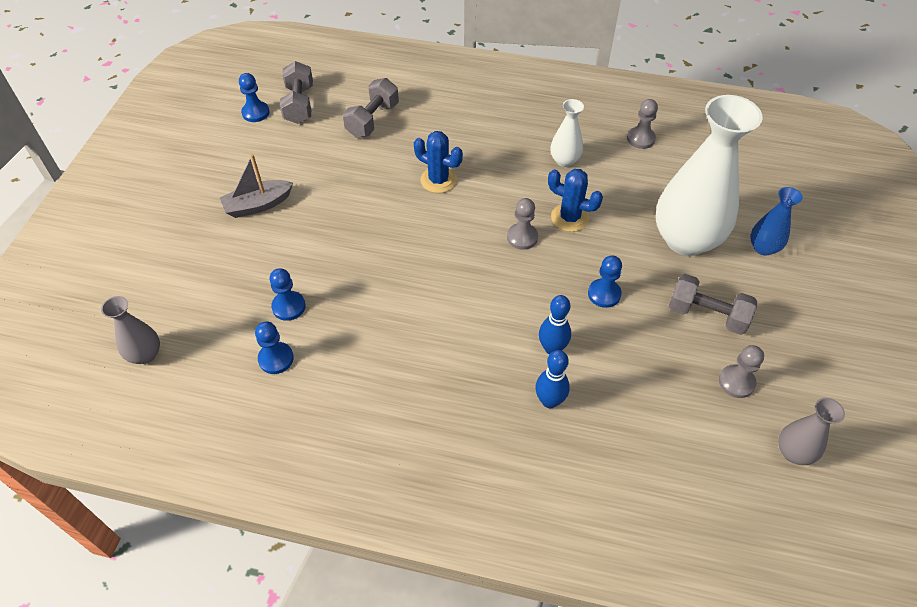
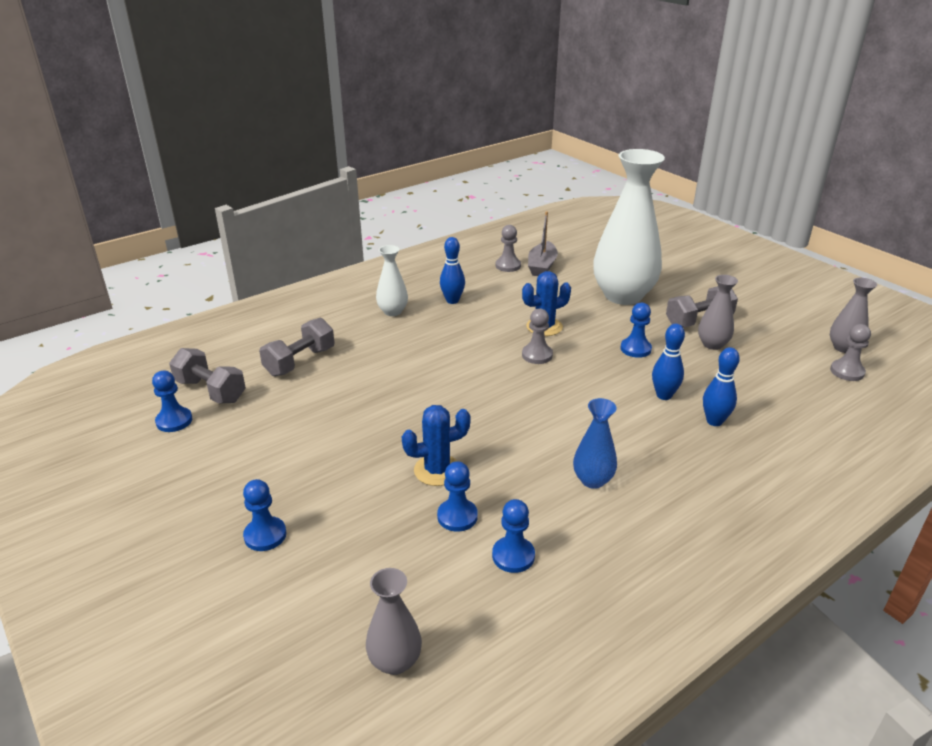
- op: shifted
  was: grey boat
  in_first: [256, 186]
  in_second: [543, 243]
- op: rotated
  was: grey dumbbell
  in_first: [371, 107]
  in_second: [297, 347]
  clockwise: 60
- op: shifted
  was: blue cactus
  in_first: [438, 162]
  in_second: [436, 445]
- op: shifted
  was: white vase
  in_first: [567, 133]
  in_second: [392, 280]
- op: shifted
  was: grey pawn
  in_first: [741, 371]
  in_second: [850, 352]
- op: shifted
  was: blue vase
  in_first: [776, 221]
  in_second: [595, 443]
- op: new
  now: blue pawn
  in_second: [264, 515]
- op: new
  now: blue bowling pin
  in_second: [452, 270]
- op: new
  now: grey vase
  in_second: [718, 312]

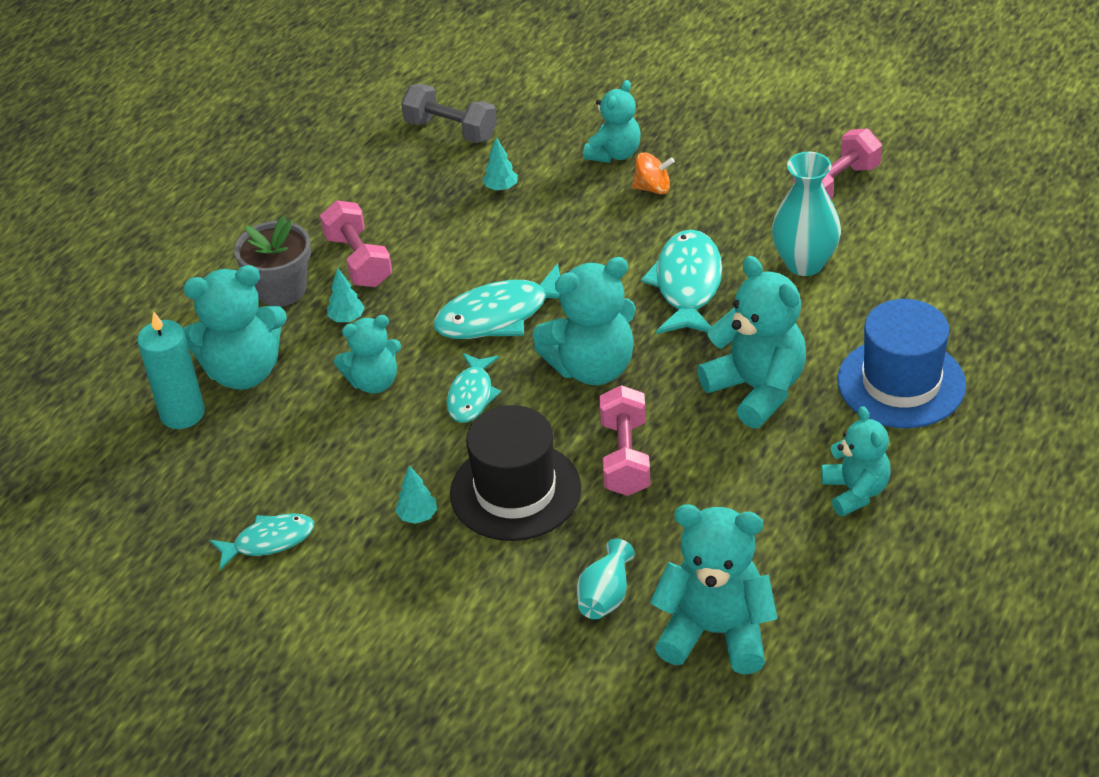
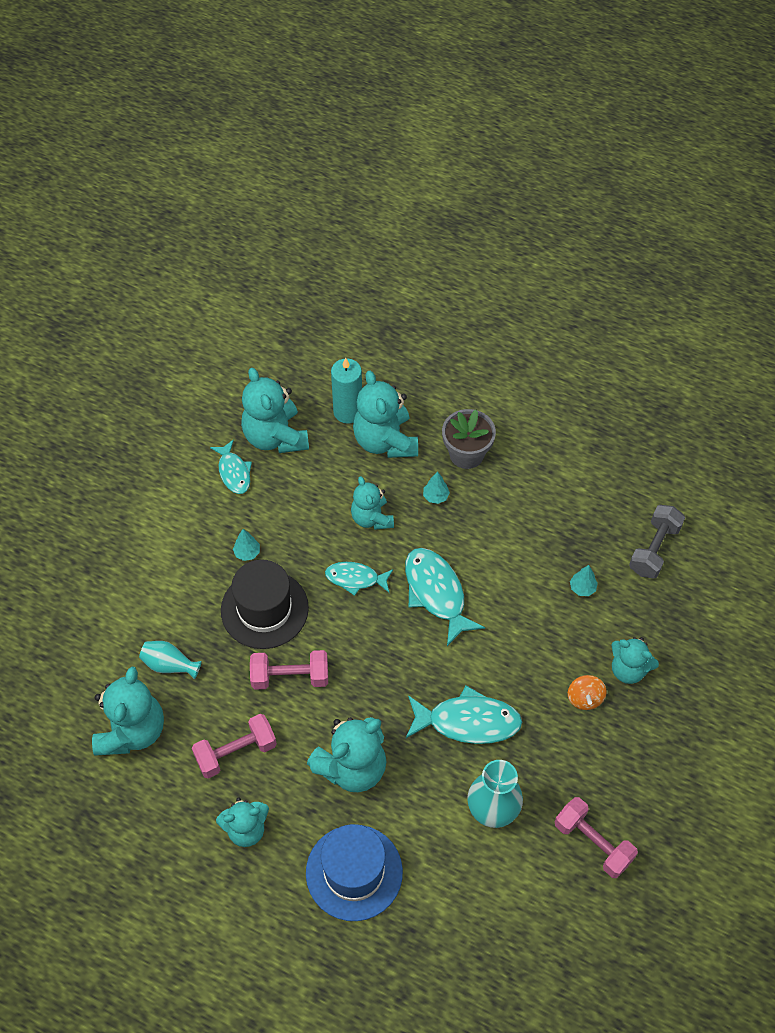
- op: shifted
  was: pink dumbbell
  in_first: [356, 243]
  in_second: [234, 746]
- op: shifted
  was: turquoise teddy bear
  in_first: [584, 321]
  in_second: [275, 410]

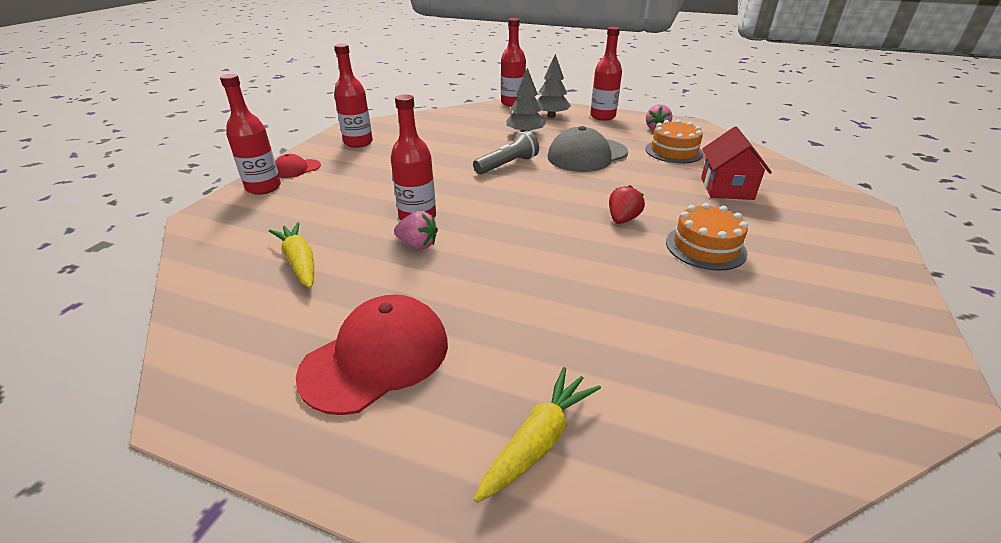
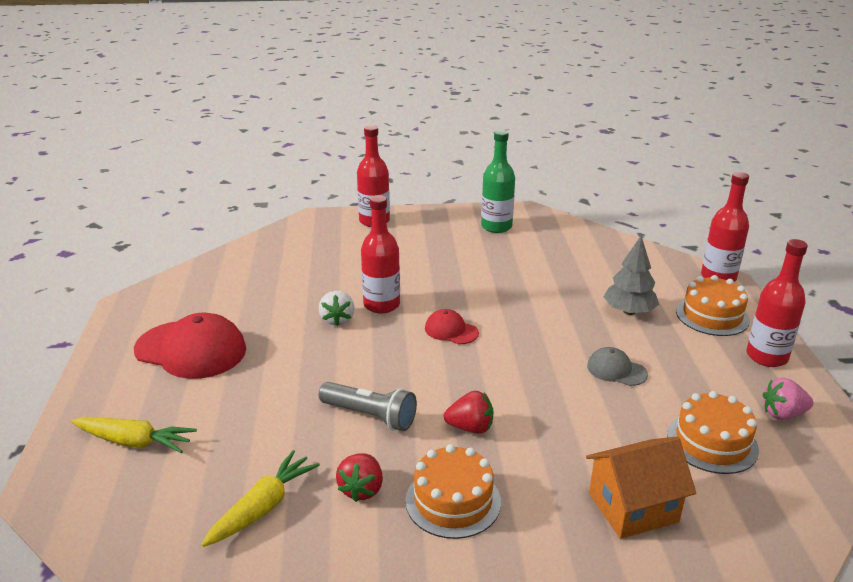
- op: shifted
  was: yellow carrot
  in_first: [291, 255]
  in_second: [260, 498]
- op: shifted
  was: red cap
  in_first: [298, 166]
  in_second: [452, 326]
- op: repainted
  was: red bottle
  now: green bottle
  in_first: [353, 96]
  in_second: [498, 181]
- op: repainted
  was: pink strawberry
  now: white strawberry
  in_first: [416, 230]
  in_second: [337, 308]
- op: shifted
  was: grey flashlight
  in_first: [506, 152]
  in_second: [368, 406]
- op: swapped
  was: grey tree
  now: orange cake
  in_first: [554, 86]
  in_second: [713, 305]
- op: scaled
  was: grey cap
  in_first: [588, 149]
  in_second: [617, 366]
  ratio: 0.51
- op: repainted
  was: red house
  now: orange house
  in_first: [736, 163]
  in_second: [641, 487]
- op: new
  now: red strawberry
  in_second: [359, 477]

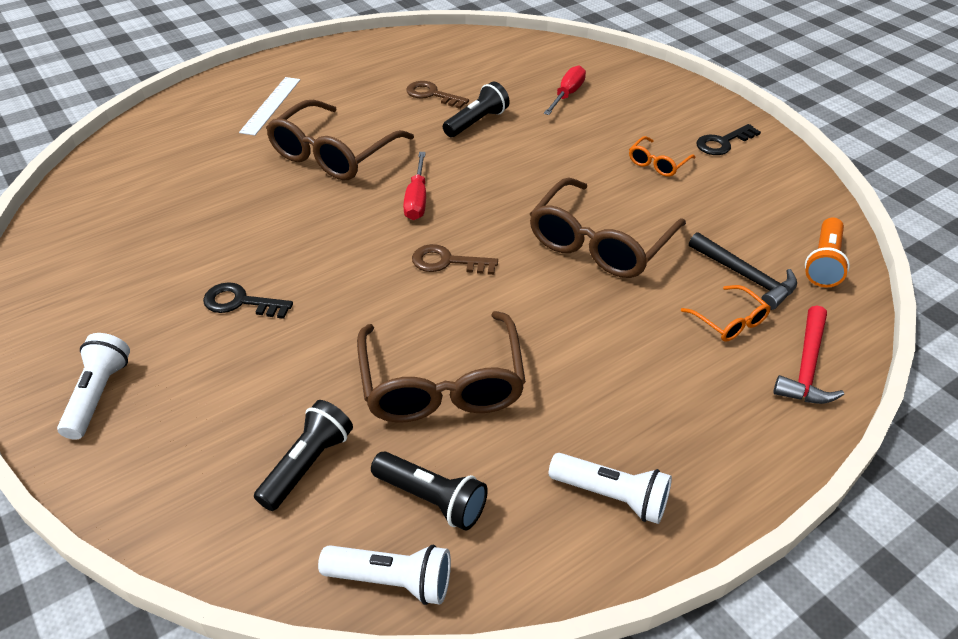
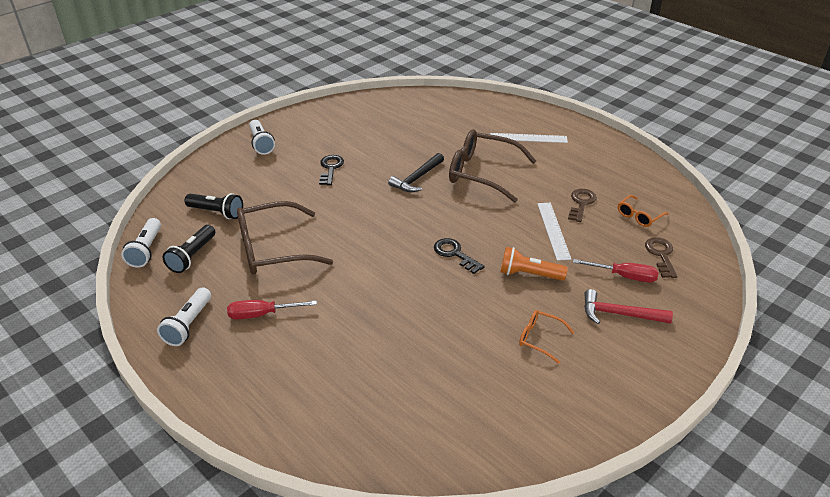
- op: rotated
  was: white flashlight
  in_first: [93, 386]
  in_second: [262, 137]
  clockwise: 75
- op: shifted
  was: red screwdriver
  in_first: [414, 186]
  in_second: [272, 309]
- op: shifted
  was: brown key
  in_first: [455, 259]
  in_second: [661, 257]
- op: swapped
  was: black flashlight
  now: white ruler
  in_first: [476, 109]
  in_second: [554, 232]
- op: gone
  was: brown glasses
  in_first: [608, 228]
- op: shifted
  was: orange glasses
  in_first: [726, 313]
  in_second: [643, 211]
- op: shifted
  was: black hammer
  in_first: [743, 271]
  in_second: [416, 172]
- op: shifted
  was: black key
  in_first: [729, 139]
  in_second: [459, 256]
- op: shifted
  was: red hammer
  in_first: [808, 354]
  in_second: [628, 306]
- op: shifted
  was: orange flashlight
  in_first: [827, 252]
  in_second: [534, 264]

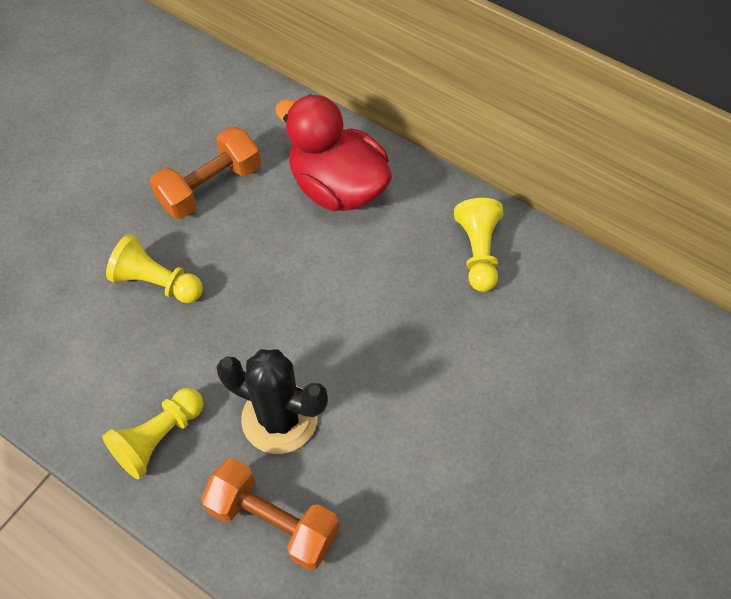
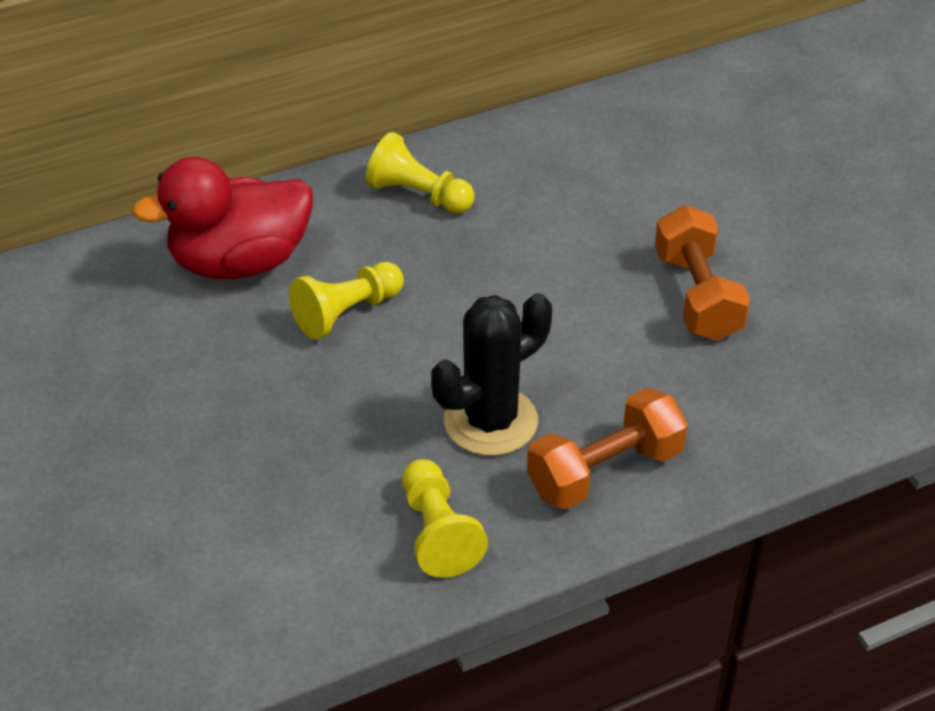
- op: shifted
  was: yellow pawn
  in_first: [154, 268]
  in_second: [346, 301]
- op: shifted
  was: orange dumbbell
  in_first: [205, 172]
  in_second: [702, 273]

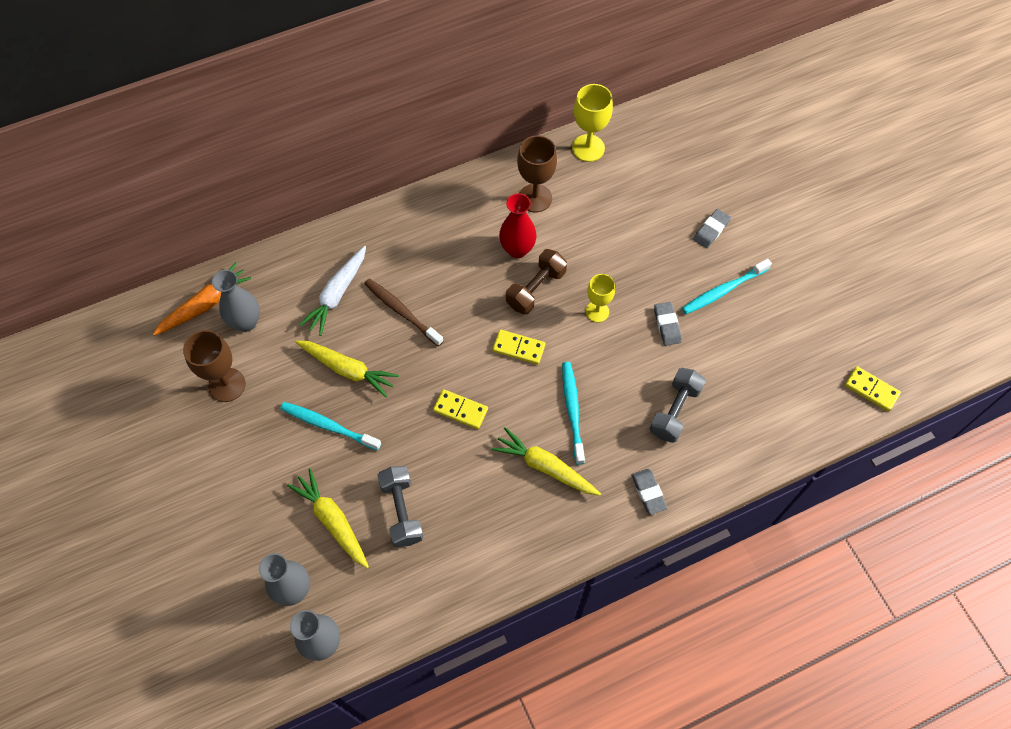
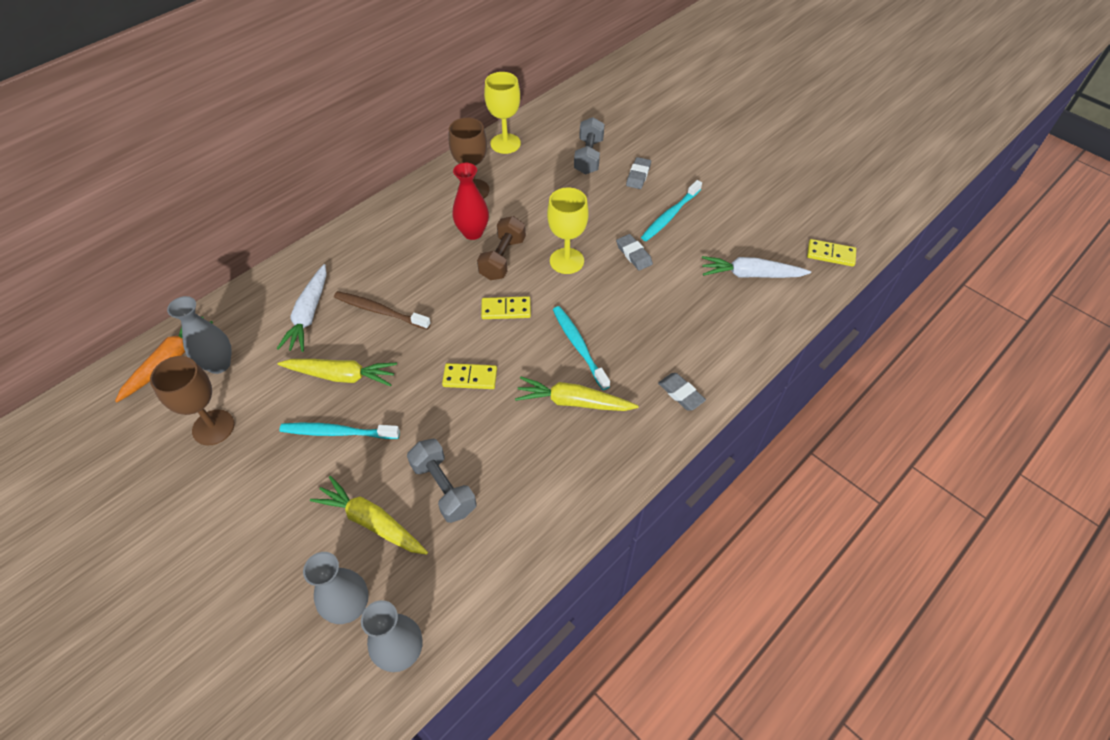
- op: scaled
  was: yellow goblet
  in_first: [600, 298]
  in_second: [568, 231]
  ratio: 1.5
- op: shifted
  was: grey dumbbell
  in_first: [678, 405]
  in_second: [589, 146]
- op: new
  now: white carrot
  in_second: [756, 267]

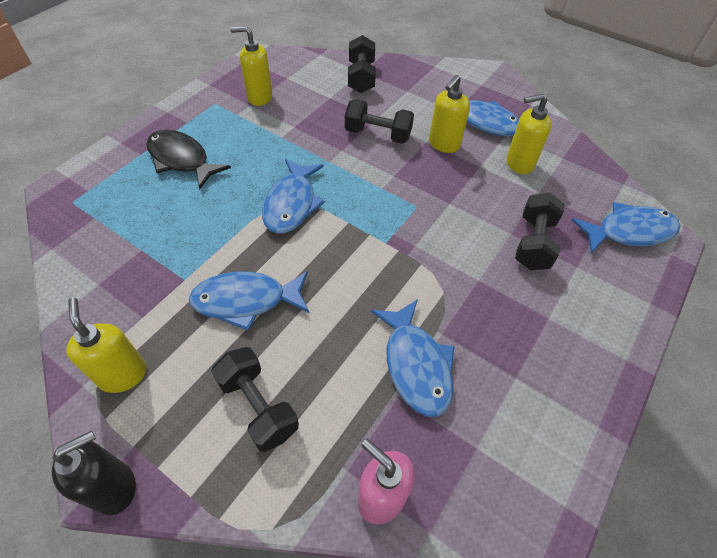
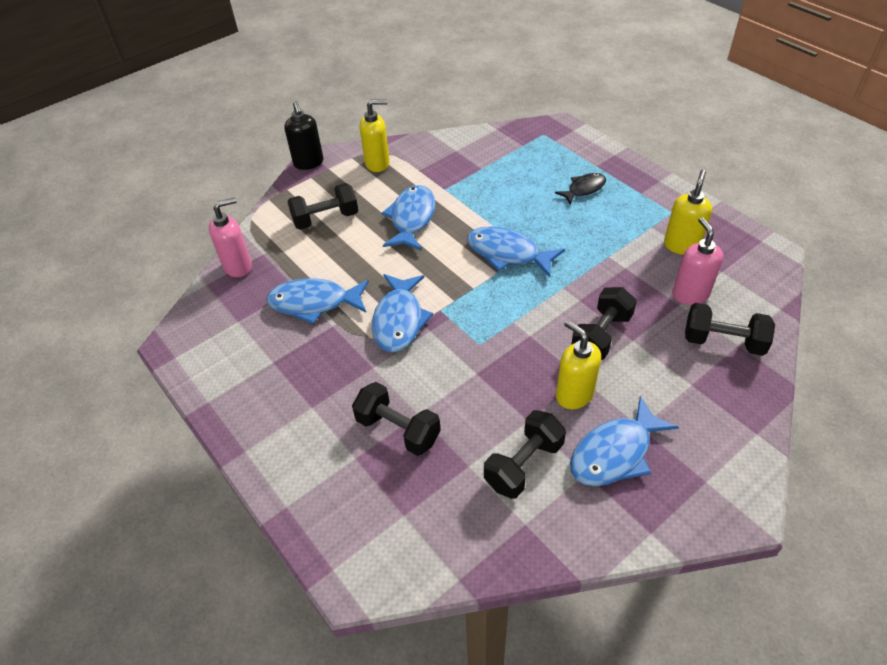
- op: scaled
  was: black fish
  in_first: [188, 160]
  in_second: [580, 189]
  ratio: 0.62
- op: swapped
  was: yellow soap dispenser
  now: black dumbbell
  in_first: [529, 134]
  in_second: [525, 454]
- op: shifted
  was: blue fish
  in_first: [626, 227]
  in_second: [402, 313]
- op: new
  now: pink soap dispenser
  in_second: [697, 261]

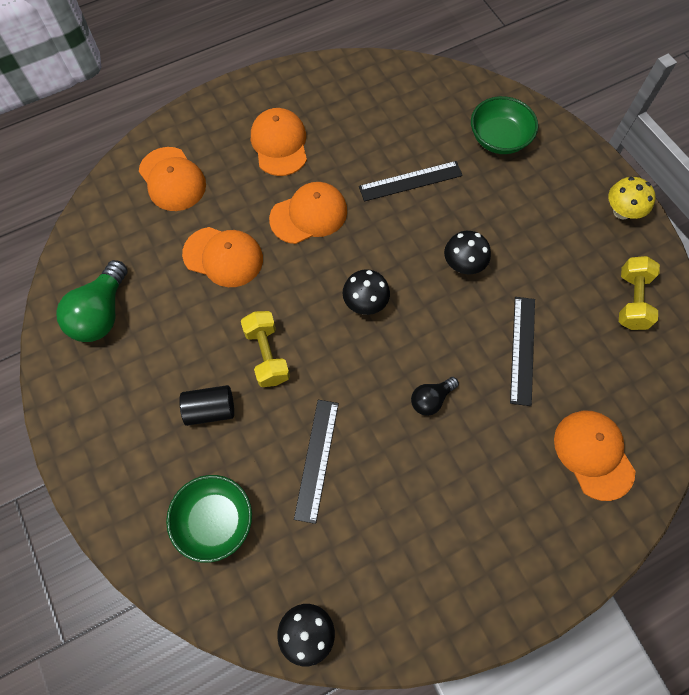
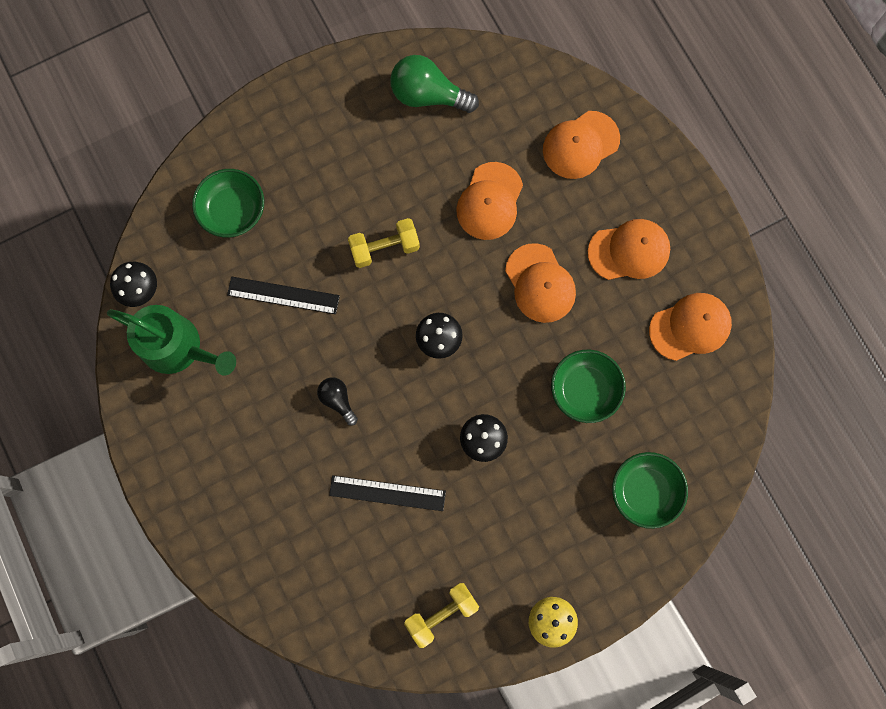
- op: gone
  was: black cylinder
  in_first: [206, 405]
- op: swapped
  was: black ruler
  now: green bowl
  in_first: [411, 181]
  in_second: [588, 386]
- op: shifted
  was: orange cap
  in_first: [594, 456]
  in_second: [690, 327]
- op: rotated
  was: yellow dumbbell
  in_first: [639, 293]
  in_second: [441, 615]
  clockwise: -45
- op: new
  now: green watering can
  in_second: [171, 340]

